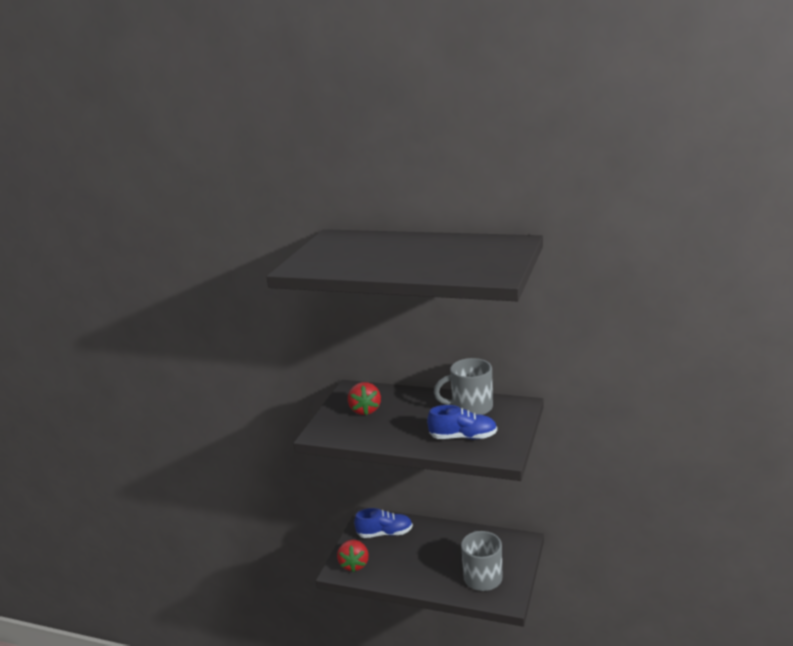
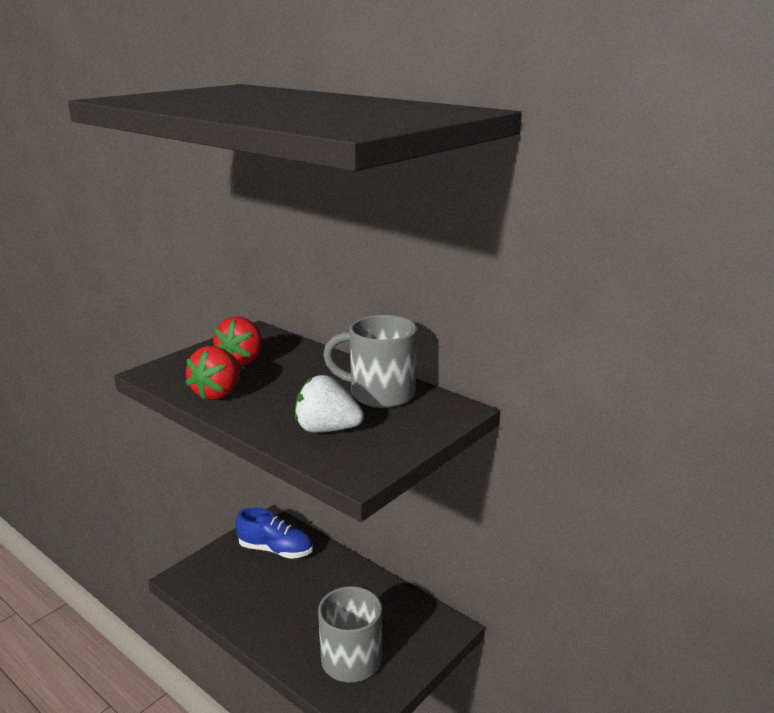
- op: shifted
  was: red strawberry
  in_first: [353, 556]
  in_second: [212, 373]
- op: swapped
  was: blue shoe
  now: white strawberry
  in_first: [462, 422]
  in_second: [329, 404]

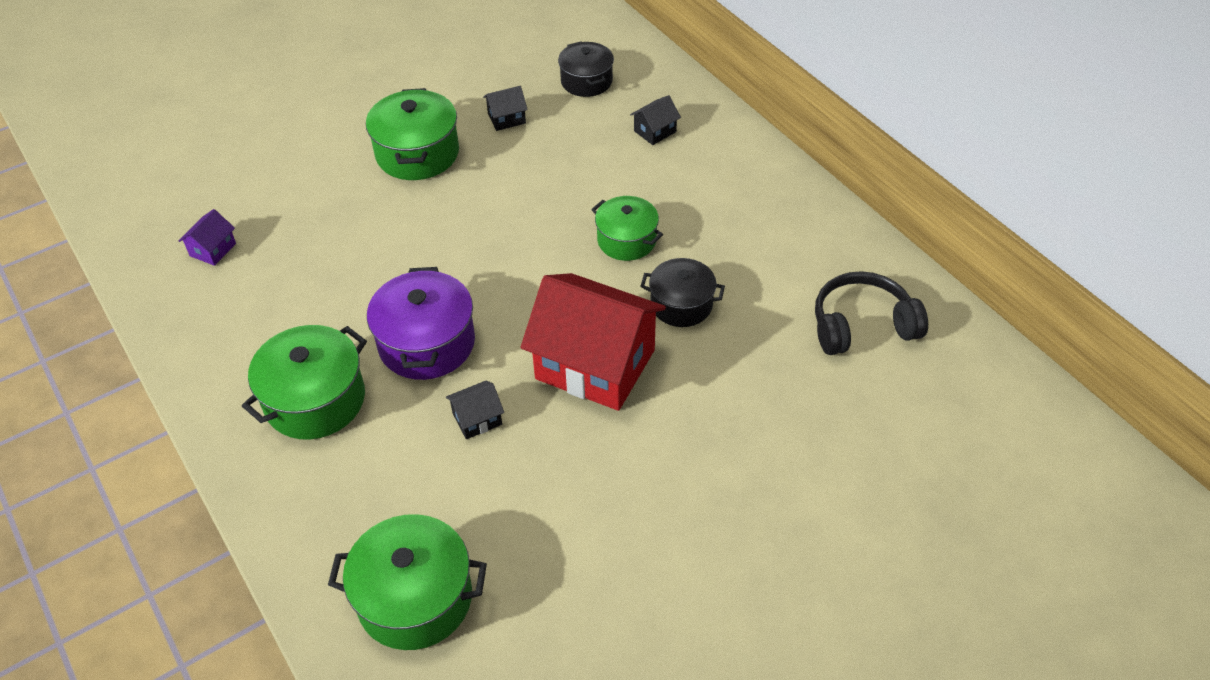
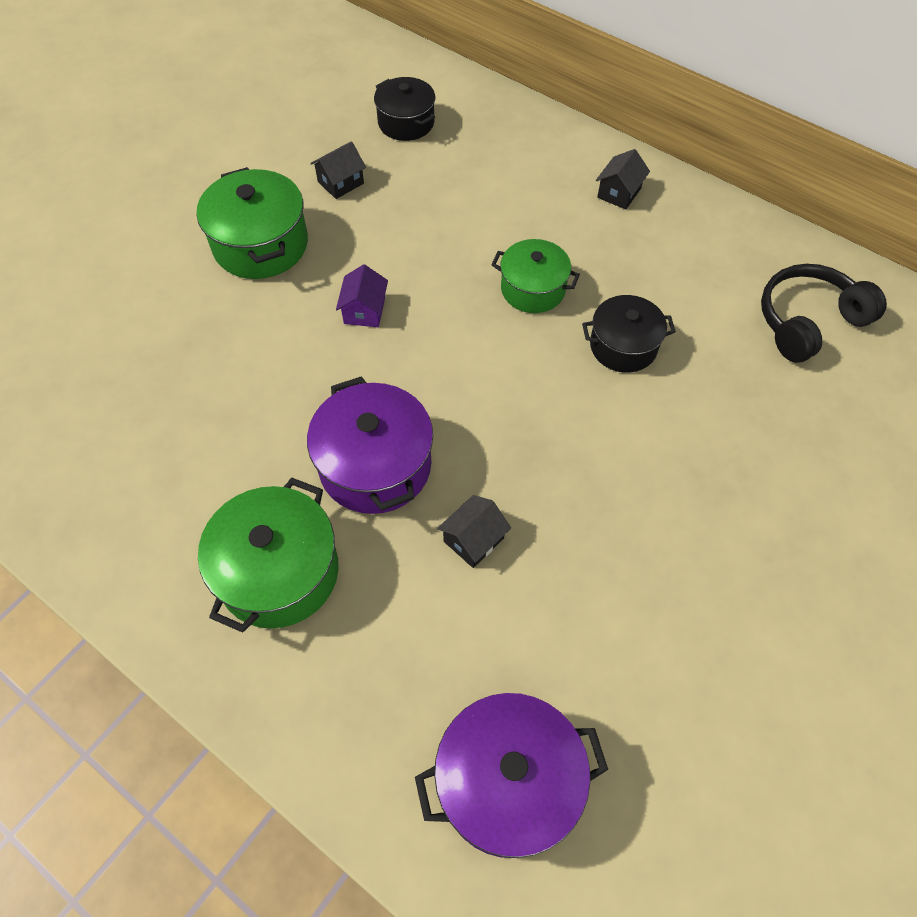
- op: shifted
  was: purple house
  in_first: [207, 237]
  in_second: [362, 295]
- op: repainted
  was: green pot
  now: purple pot
  in_first: [407, 582]
  in_second: [511, 775]
- op: gone
  was: red house
  in_first: [593, 342]
- op: shifted
  was: black house
  in_first: [655, 120]
  in_second: [623, 179]

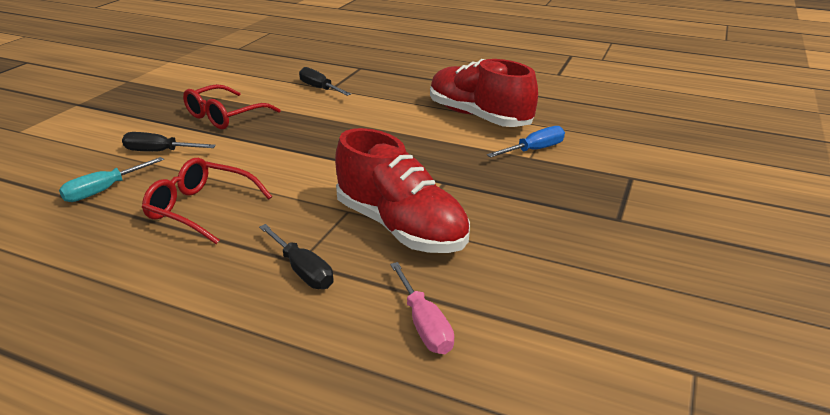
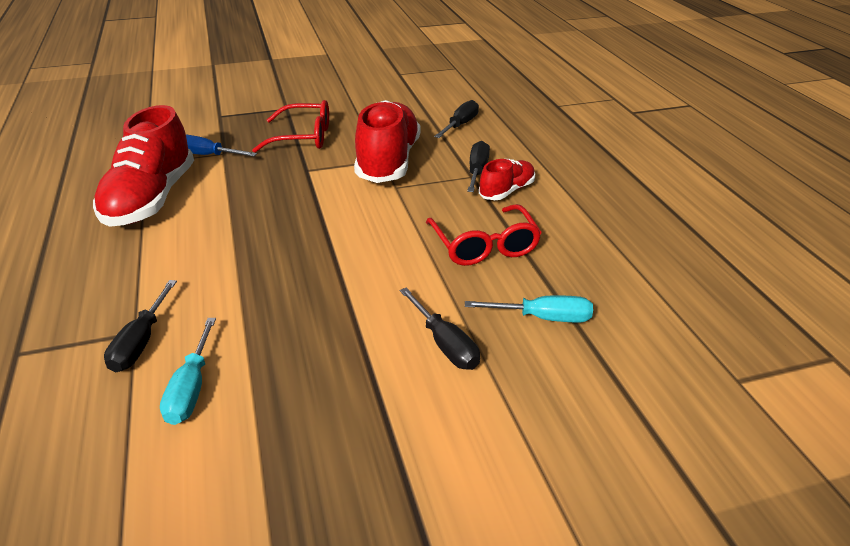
- op: shifted
  was: red glasses
  in_first: [231, 106]
  in_second: [290, 126]
- op: repainted
  was: pink screwdriver
  now: black screwdriver
  in_first: [422, 308]
  in_second: [456, 119]
- op: new
  now: turquoise screwdriver
  in_second: [188, 371]
- op: new
  now: red shoe
  in_second: [507, 179]

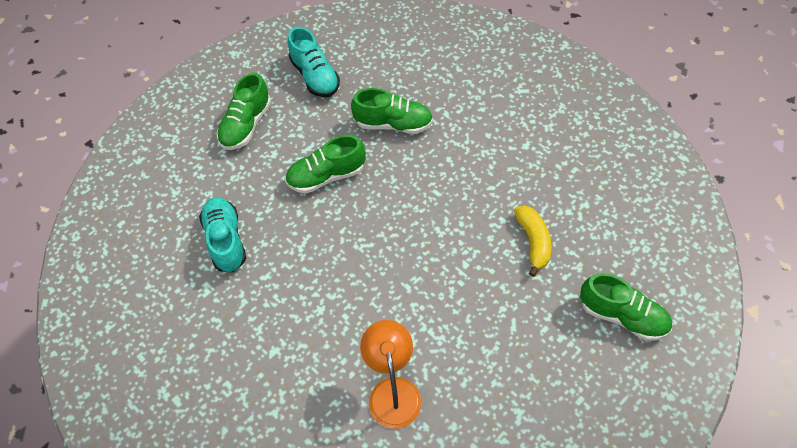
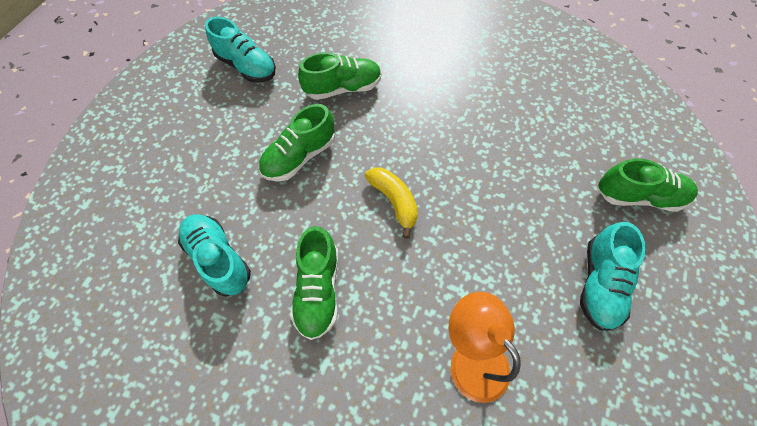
- op: shifted
  was: green shoe
  in_first: [244, 111]
  in_second: [314, 283]
- op: shifted
  was: yellow banana
  in_first: [532, 241]
  in_second: [391, 203]
- op: new
  now: turquoise shoe
  in_second: [613, 276]

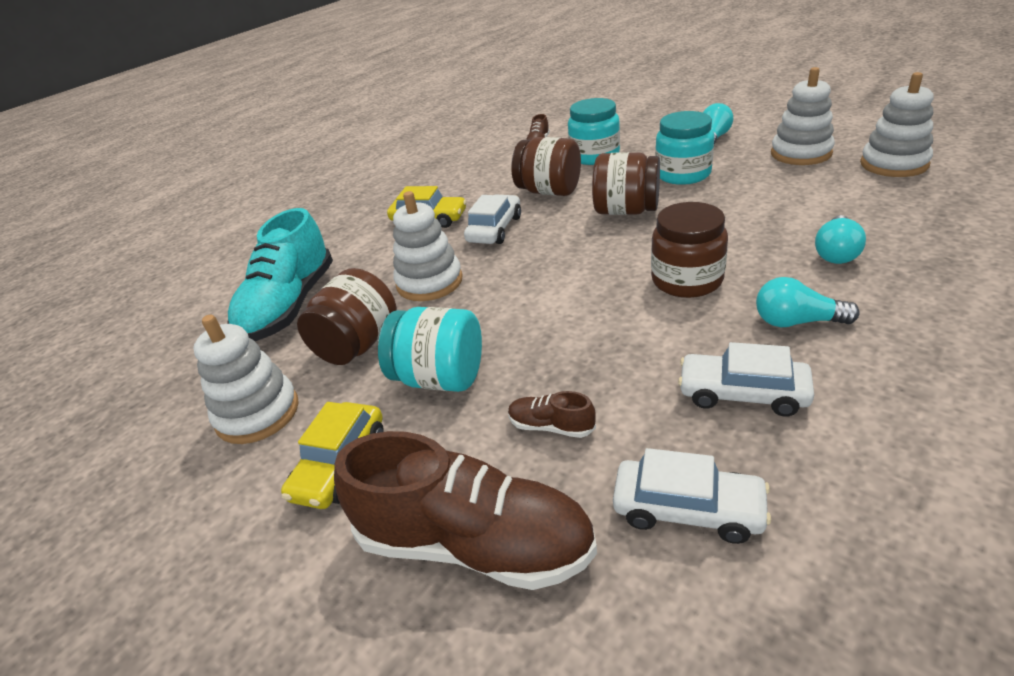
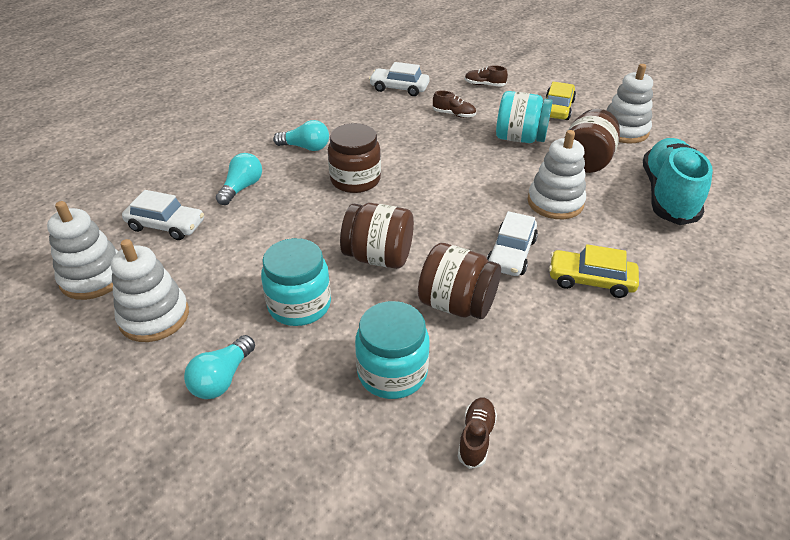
- op: scaled
  was: brown shoe
  in_first: [465, 510]
  in_second: [486, 76]
  ratio: 0.42
- op: shifted
  was: white car
  in_first: [746, 379]
  in_second: [163, 215]

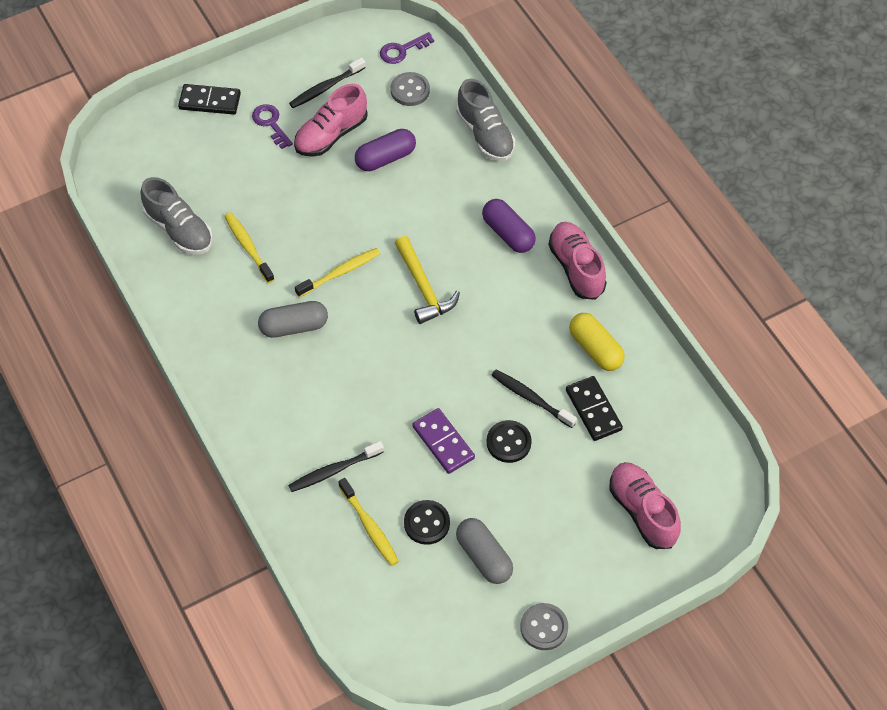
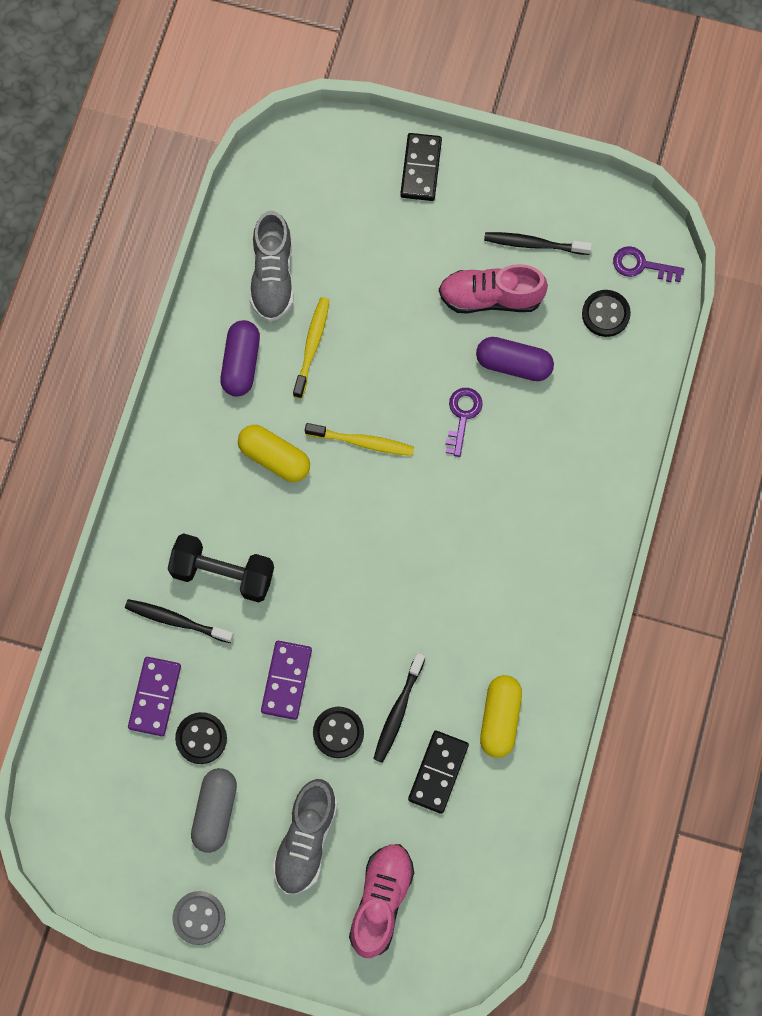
- op: rotated
  was: black domino
  in_first: [209, 99]
  in_second: [421, 167]
  clockwise: 45
- op: shifted
  was: purple key
  in_first: [272, 126]
  in_second: [464, 422]
- op: repainted
  was: grey capsule
  now: yellow capsule
  in_first: [293, 319]
  in_second: [274, 453]
- op: swapped
  was: yellow toothbrush
  now: purple domino
  in_first: [369, 522]
  in_second: [154, 696]
- op: repainted
  was: grey button
  now: black button
  in_first: [410, 89]
  in_second: [606, 313]
- op: gone
  was: yellow hammer
  in_first: [427, 280]
- op: shifted
  was: grey shoe
  in_first: [485, 120]
  in_second: [305, 836]
- op: shifted
  was: purple capsule
  in_first: [509, 226]
  in_second: [240, 358]
- op: rotated
  was: black toothbrush
  in_first: [534, 399]
  in_second: [399, 708]
  clockwise: -150
- op: gone
  was: pink shoe
  in_first: [577, 261]
- op: new
  now: black dumbbell
  in_second: [221, 568]

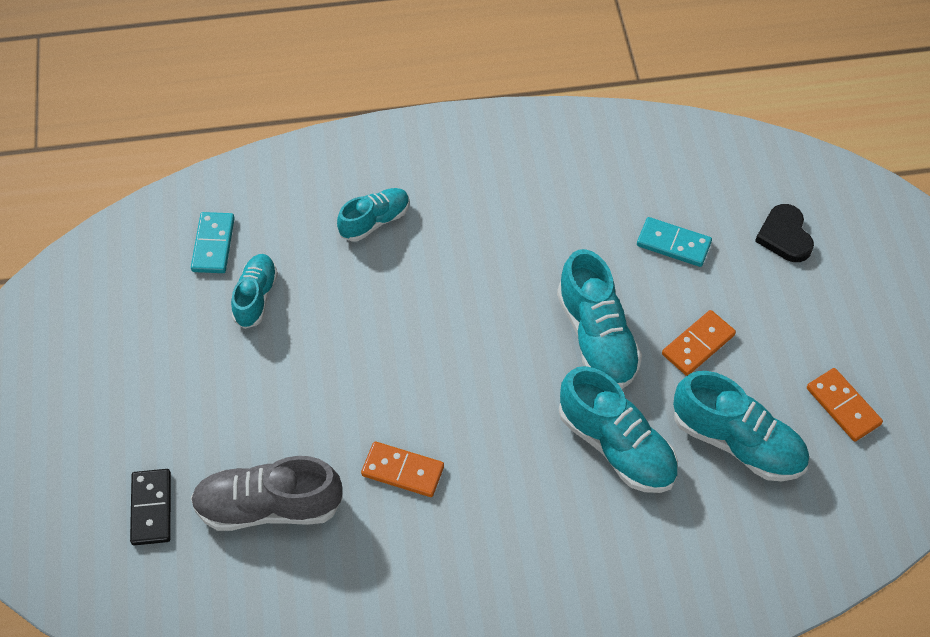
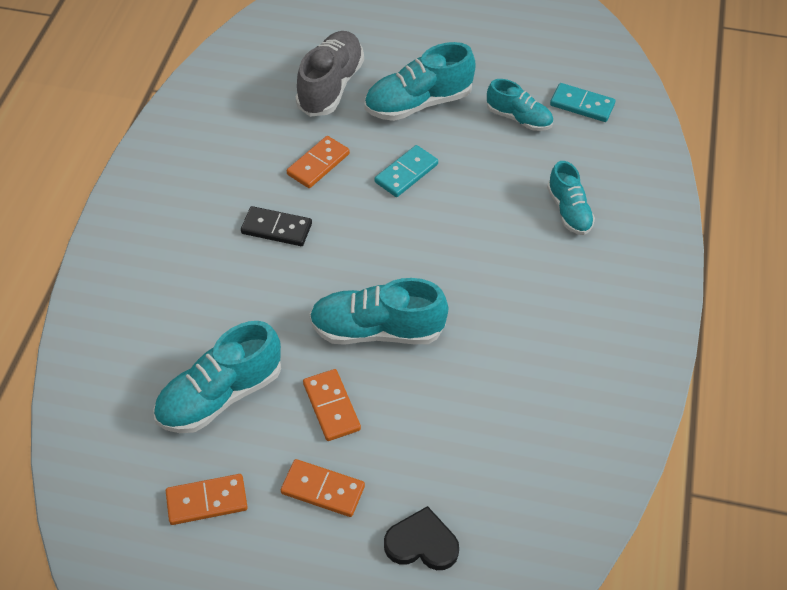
- op: shifted
  was: black domino
  in_first: [150, 507]
  in_second: [276, 226]
- op: shifted
  was: turquoise shoe
  in_first: [618, 429]
  in_second: [420, 81]
- op: shifted
  was: turquoise domino
  in_first: [674, 242]
  in_second: [406, 171]
- op: new
  now: orange domino
  in_second: [323, 488]

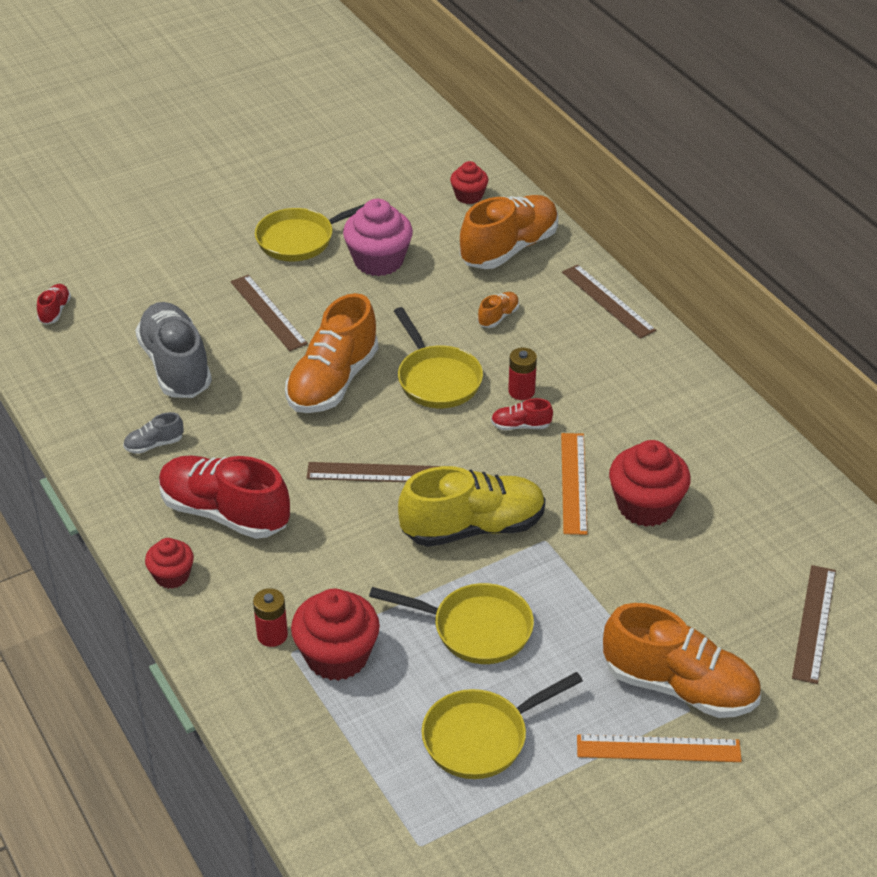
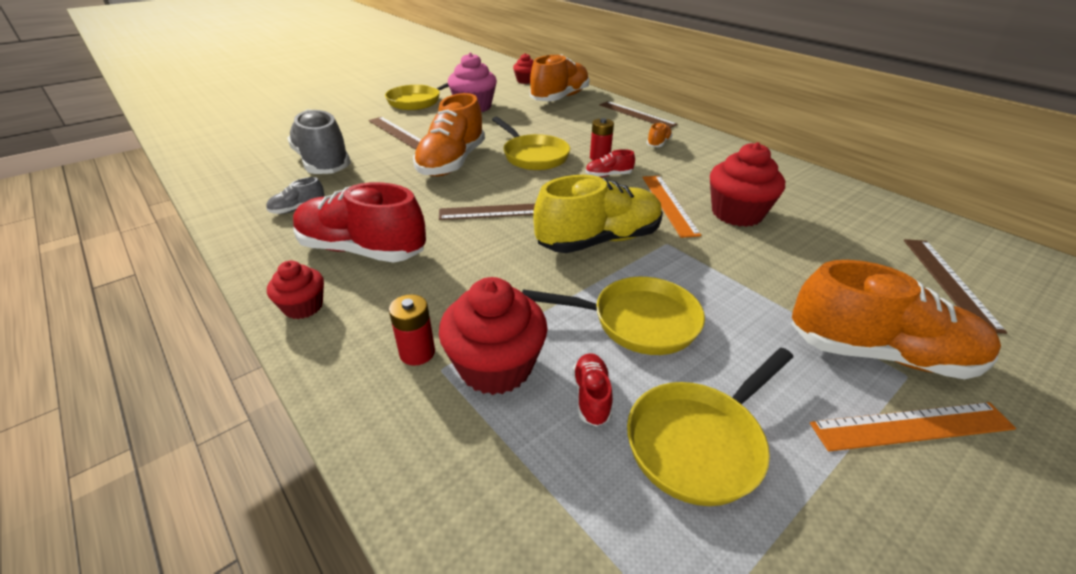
- op: shifted
  was: red shoe
  in_first: [54, 304]
  in_second: [593, 390]
- op: shifted
  was: orange shoe
  in_first: [498, 310]
  in_second: [659, 135]

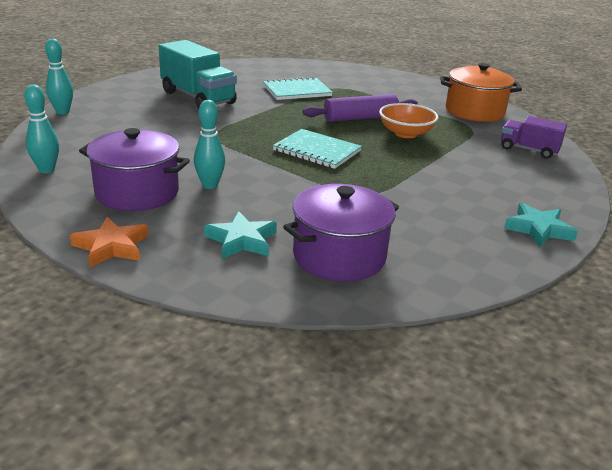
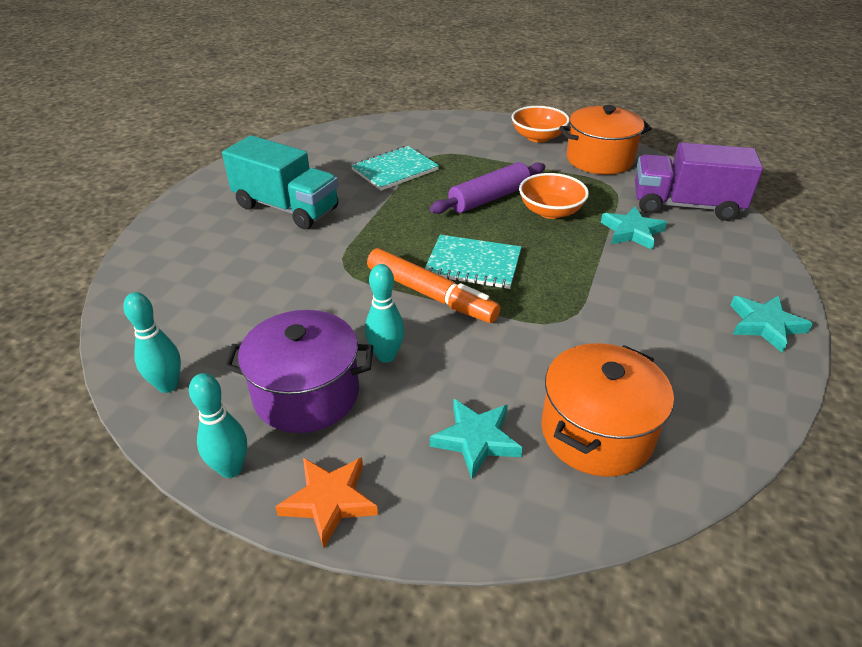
- op: shifted
  was: turquoise bowling pin
  in_first: [59, 77]
  in_second: [218, 425]
- op: repainted
  was: purple pot
  now: orange pot
  in_first: [341, 233]
  in_second: [607, 410]
- op: scaled
  was: purple truck
  in_first: [534, 137]
  in_second: [699, 181]
  ratio: 1.67
- op: new
  now: orange marker
  in_second: [433, 285]
- op: new
  now: orange bowl
  in_second: [541, 124]
- op: new
  now: turquoise star
  in_second: [634, 228]

